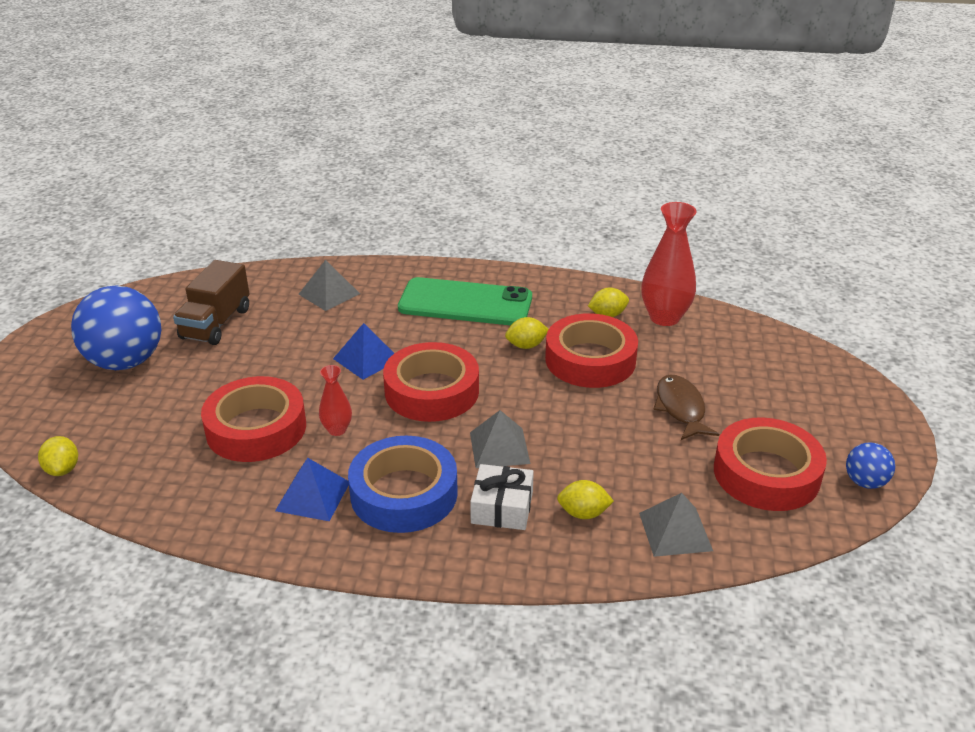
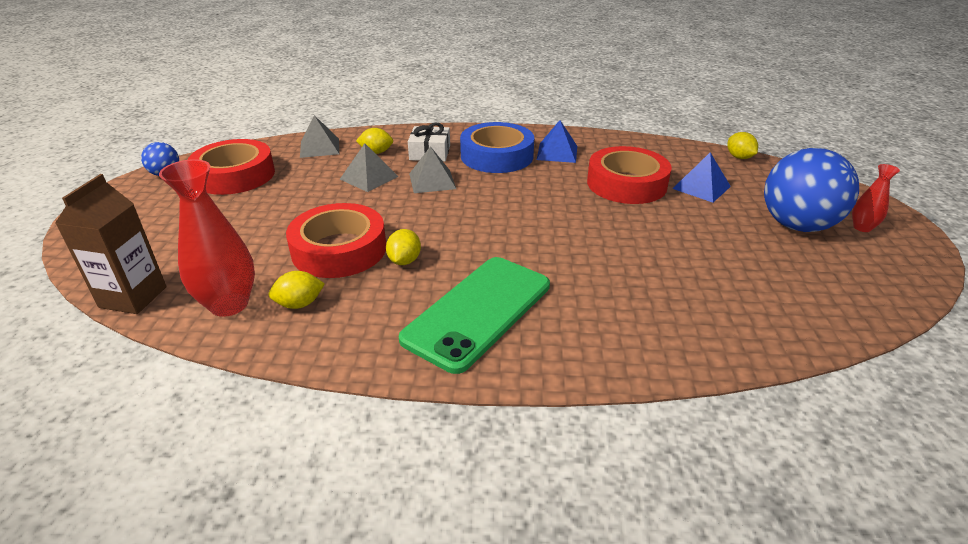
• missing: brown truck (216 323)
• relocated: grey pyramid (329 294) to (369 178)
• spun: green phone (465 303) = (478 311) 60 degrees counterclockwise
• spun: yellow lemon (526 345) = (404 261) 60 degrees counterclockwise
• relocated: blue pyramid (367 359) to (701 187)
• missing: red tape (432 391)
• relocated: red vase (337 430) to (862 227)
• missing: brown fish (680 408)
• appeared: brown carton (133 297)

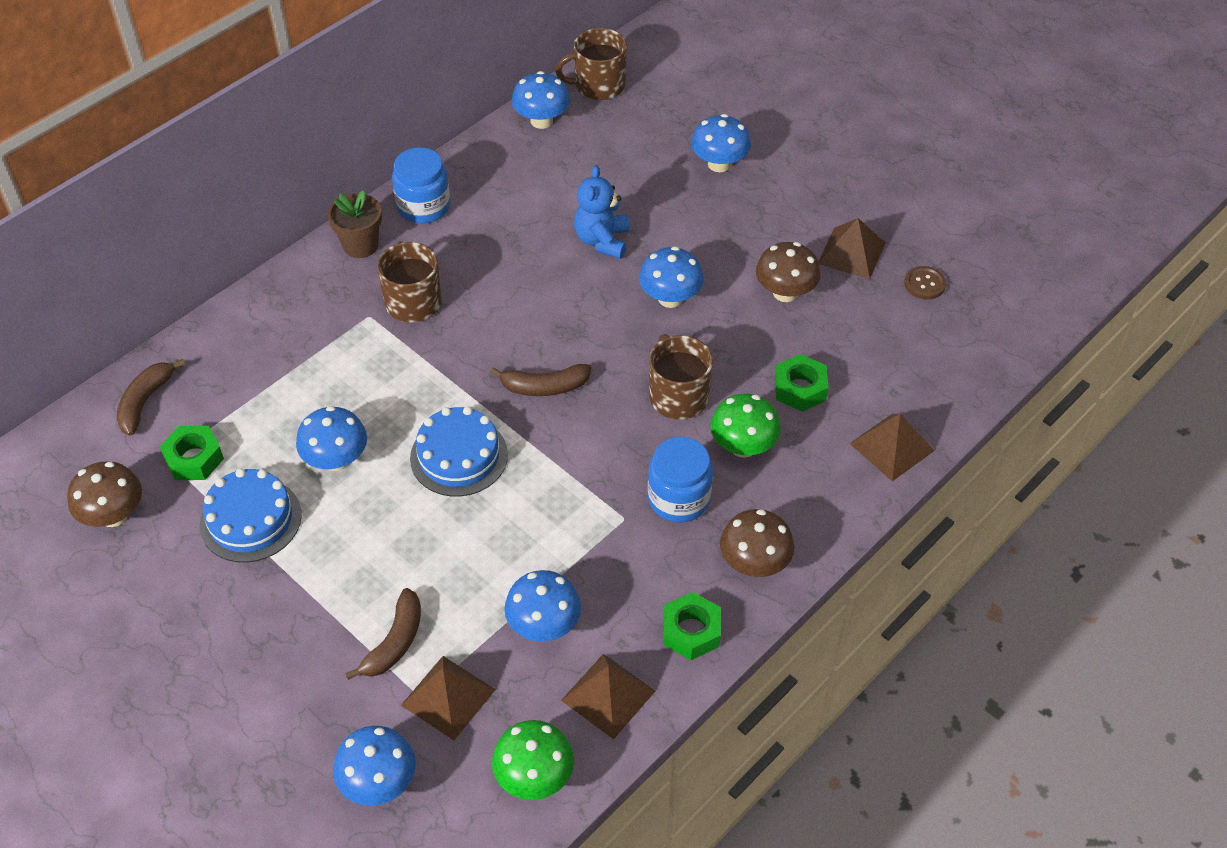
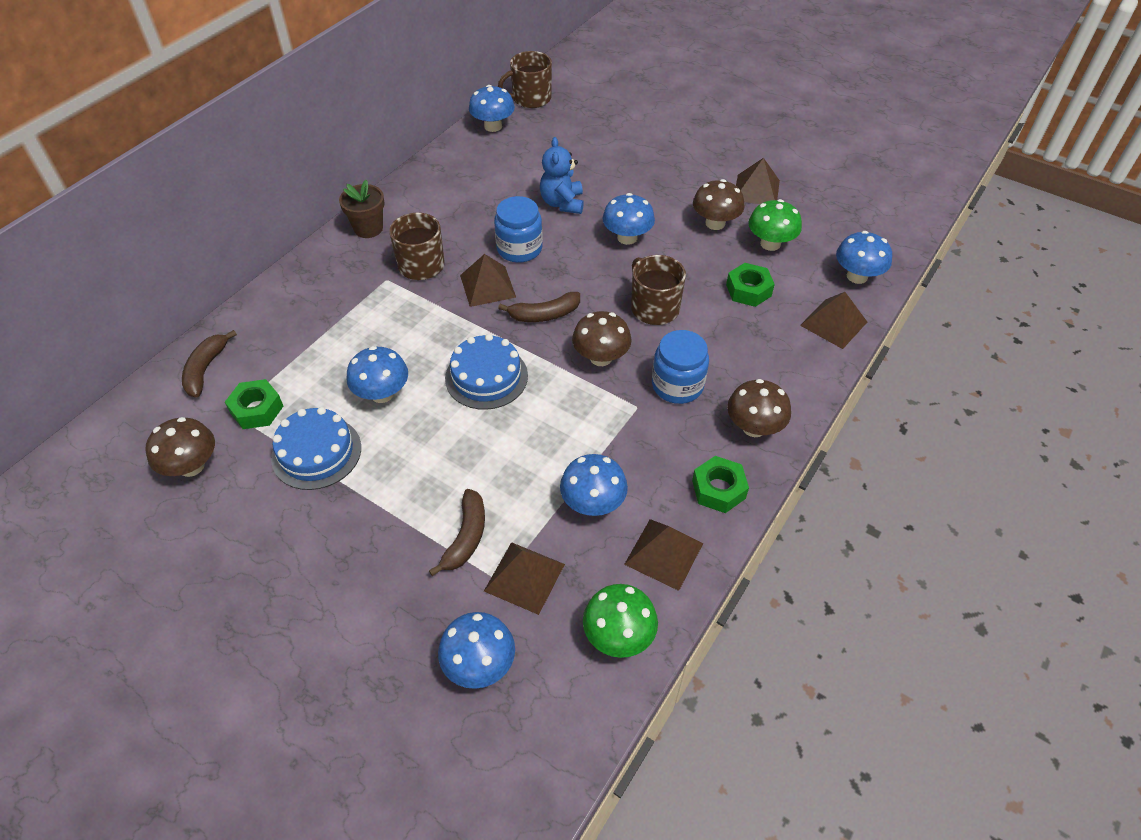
• relocated: blue mushroom (719 164) to (857 276)
• relocated: blue jar (423 206) to (519 249)
• missing: brown button (924 284)
• relocated: green mushroom (743 446) to (770 244)
• appeared: brown pyramid (487 286)
• appeared: brown mushroom (601 357)

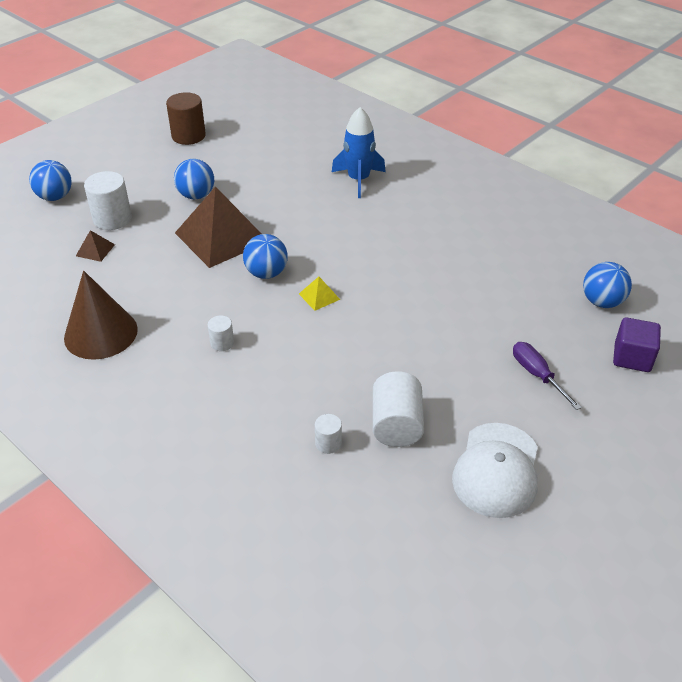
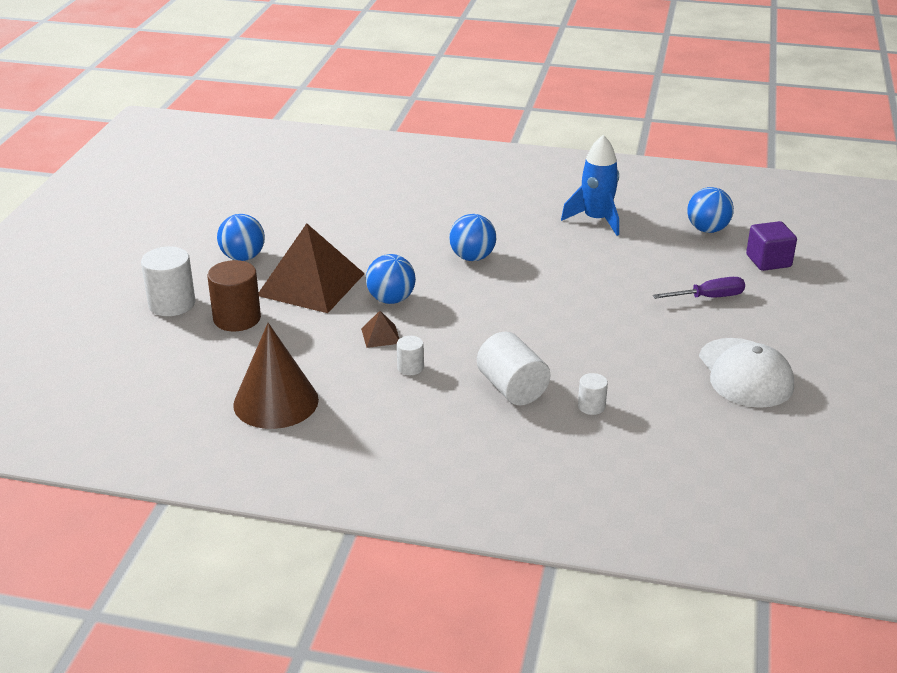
• relocated: brown cylinder (188 136) to (237 319)
• relocated: blue rocket (358 180) to (596 220)
• relocated: blue ball (55 197) to (472 257)
• relocated: brown pyramid (95 250) to (381 336)
• missing: yellow pyramid (319 296)
• spun: purple screwdriver (537 375) = (709 297) 135 degrees clockwise
• relocated: white cylinder (396 425) to (512 388)

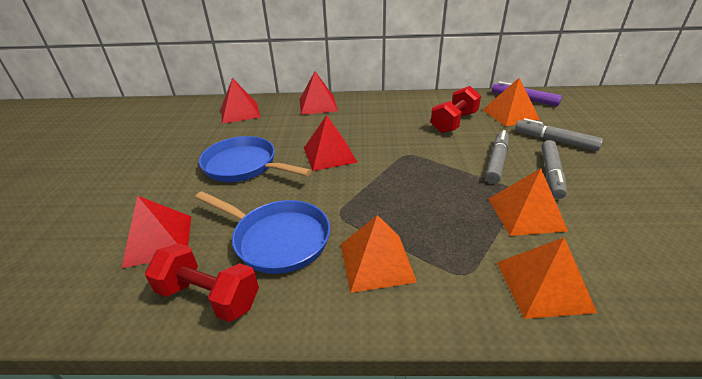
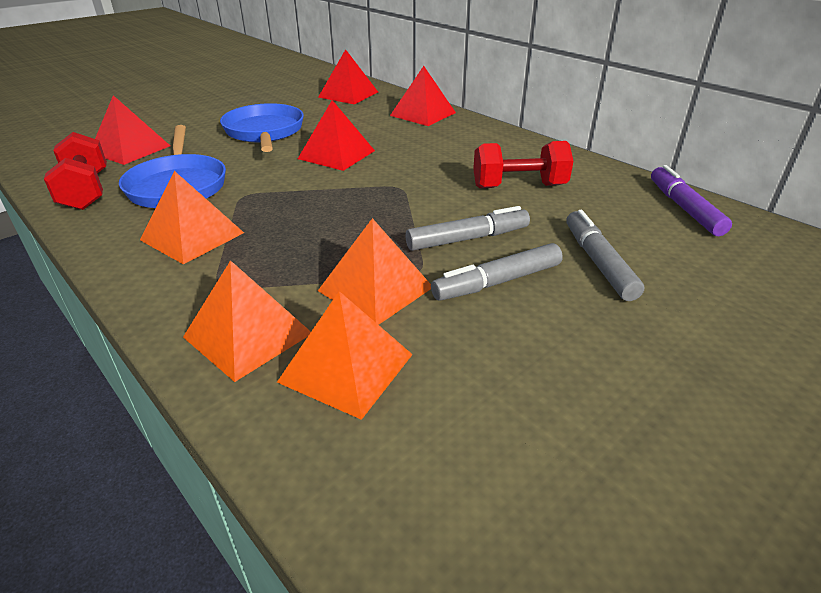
• relocated: orange pyramid (510 114) to (346 367)

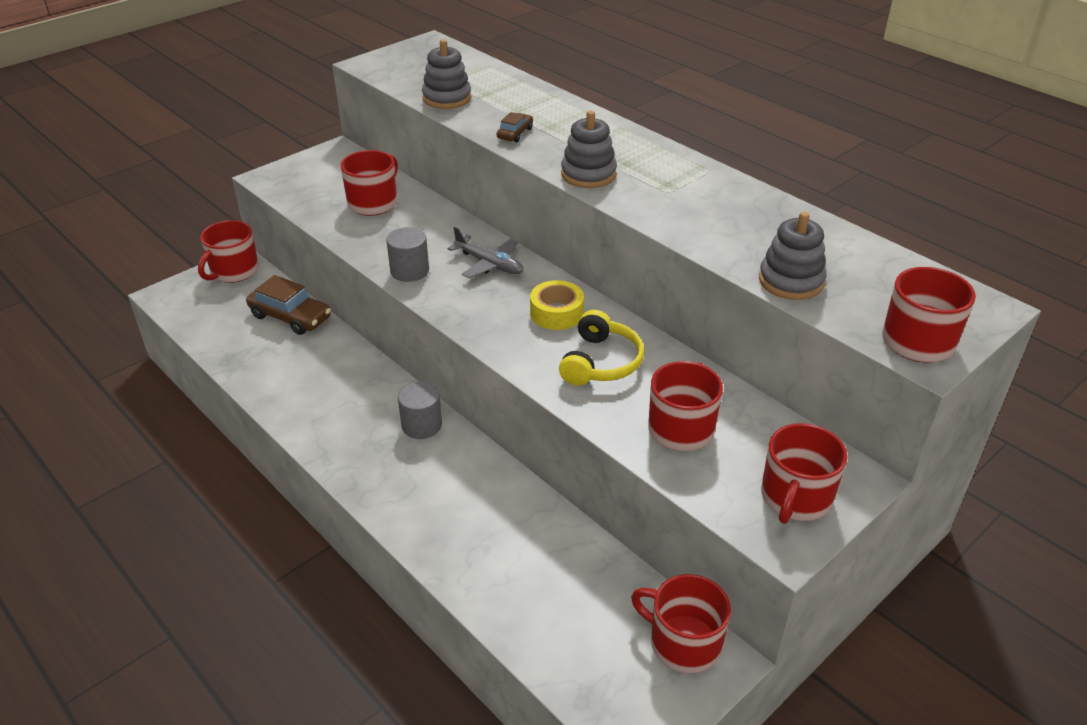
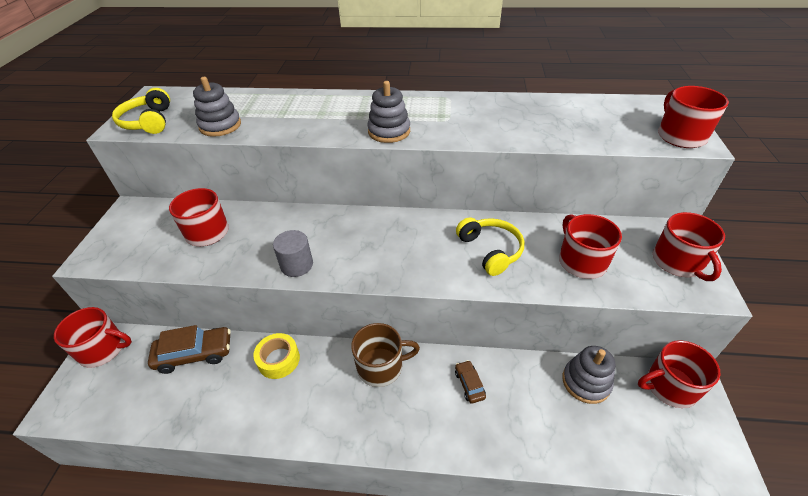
• relocated: brown car (515 133) to (469 384)
• relocated: grey stacking toy (791 281) to (586 382)
• spun: red mug (233 271) = (103 349) 75 degrees counterclockwise
• missing: grey plane (489 264)
• relocated: yellow tape (556 313) to (278 360)
• exchanged: grey cylinder (421 425) to brown mug (381 366)
• appeared: yellow headphones (148 121)

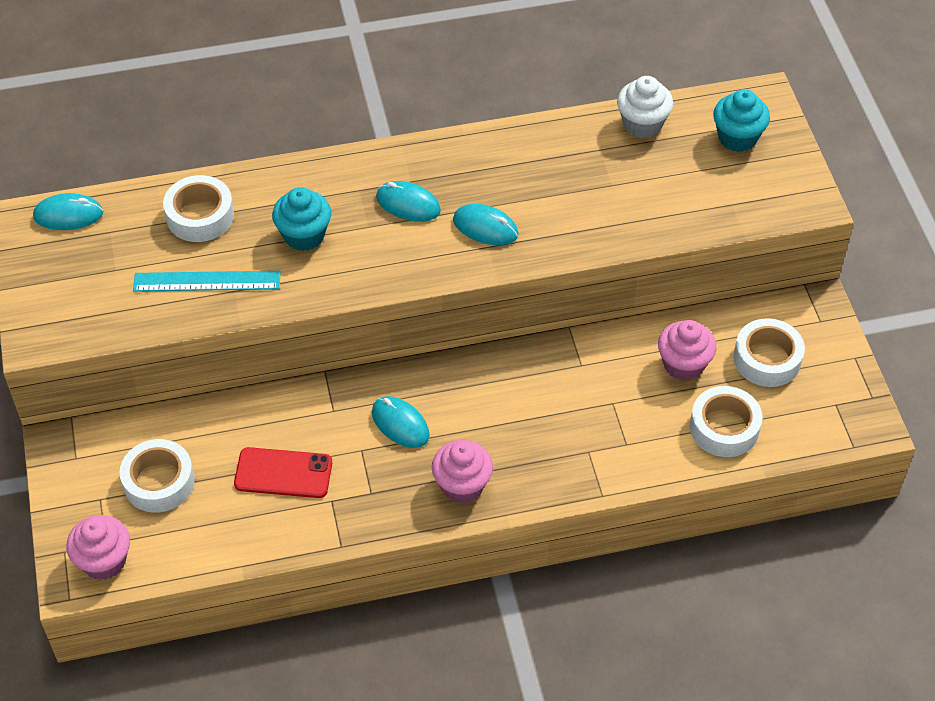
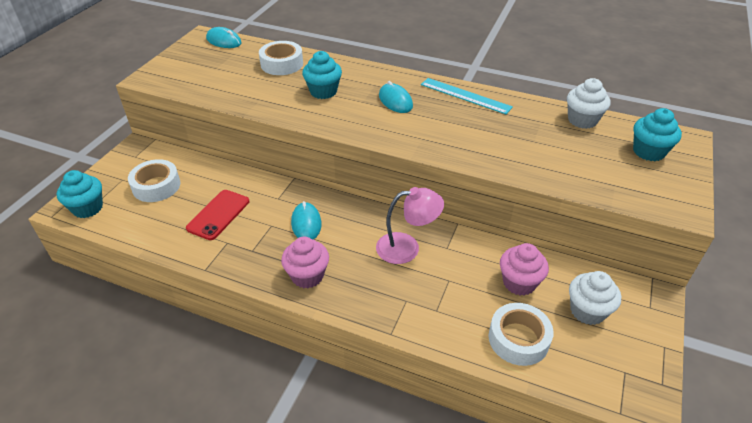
• missing: turquoise mouse (485 227)
• relocated: turquoise ruler (207 281) to (465 95)
• exchanged: white tape (767 359) to white cupcake (587 311)
• spun: red phone (283 473) = (218 215) 75 degrees clockwise
• colour: pink cupcake (104 561) to turquoise cupcake (87 208)
• appeared: pink lamp (407 247)

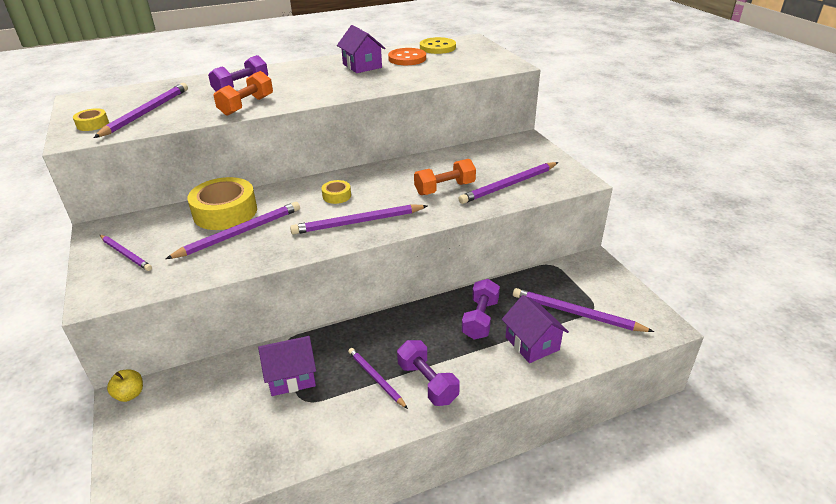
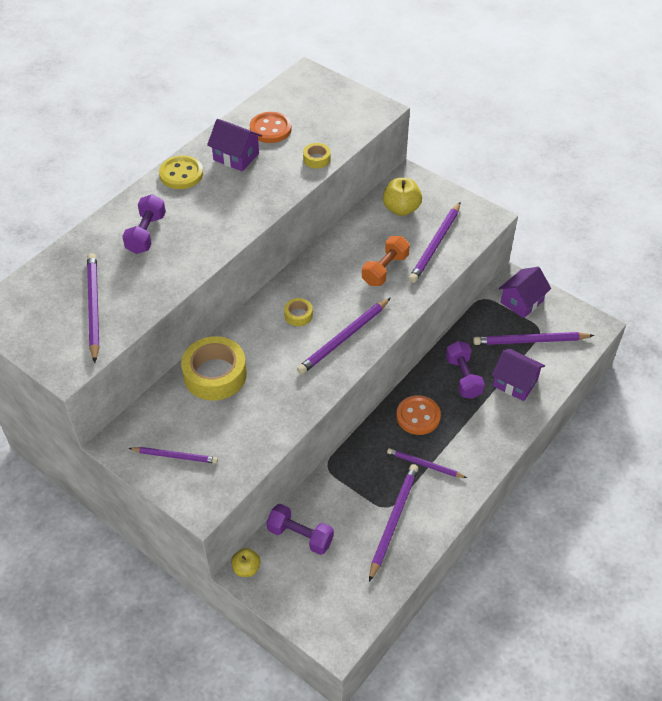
• relocated: yellow button (437 47) to (181 174)
• missing: orange dumbbell (246 105)
• relocated: yellow tape (92 124) to (316 159)
• relocated: purple pencil (240 233) to (393 521)
• relocated: purple house (291 377) to (522 301)
• relocated: purple dumbbell (427 383) to (300 536)
• appeared: yellow apple (401 209)
• appeared: orange button (418 416)

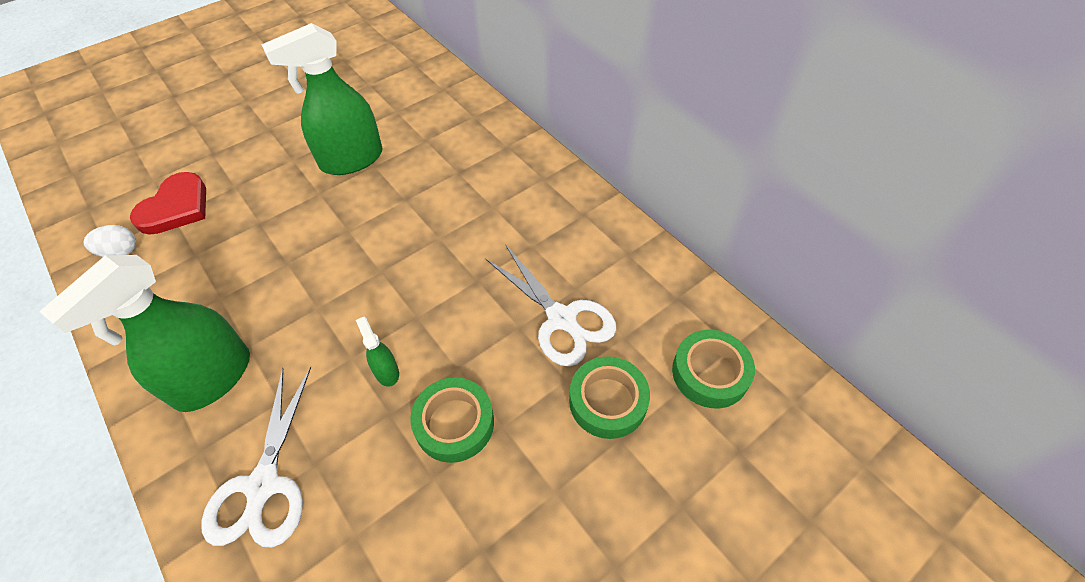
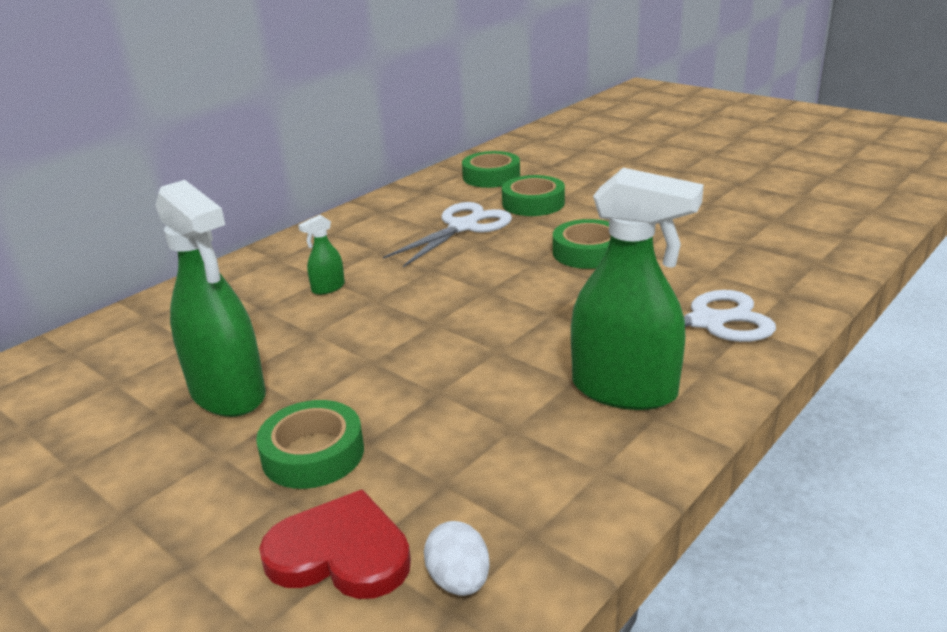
• relocated: green spray bottle (386 372) to (328 288)
• appeared: green tape (313 454)

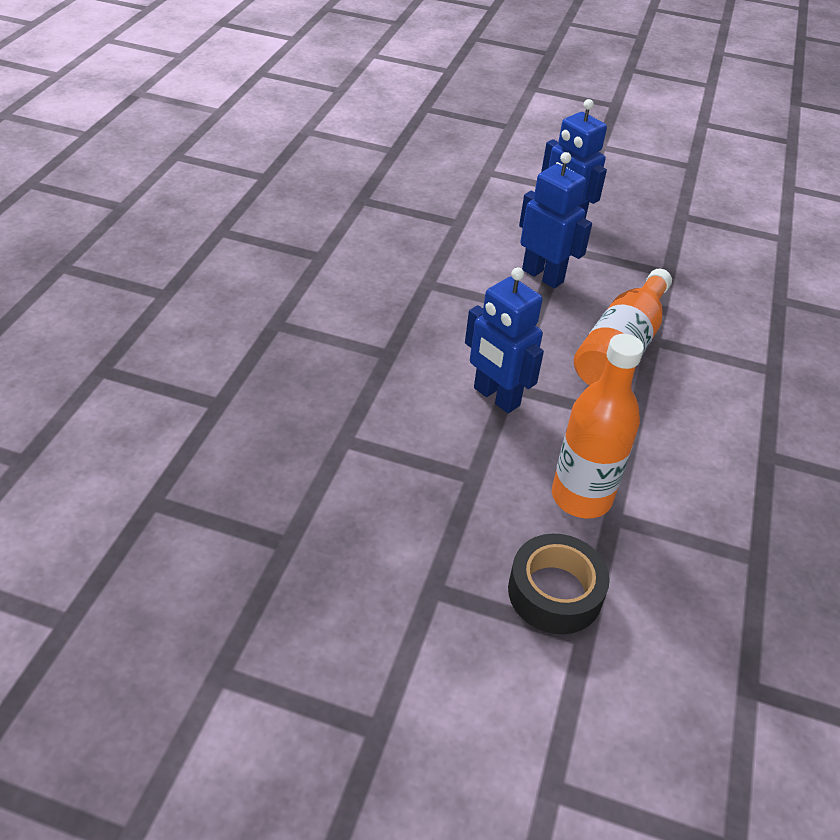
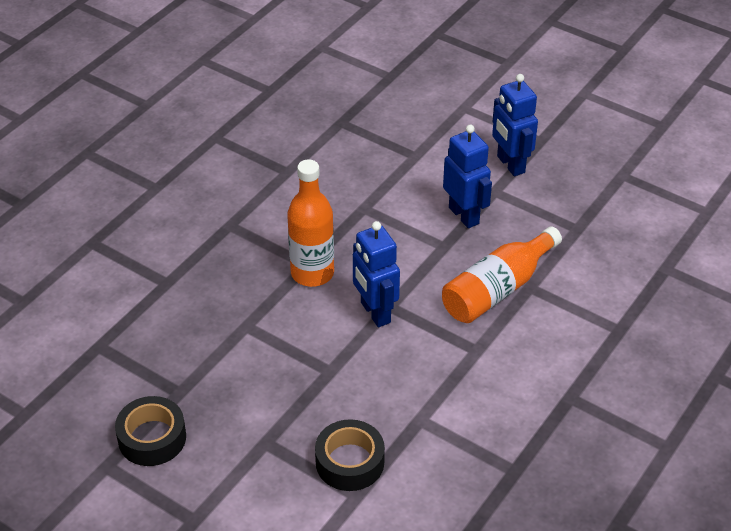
• relocated: orange bottle (581 497) to (312 273)
• appeared: black tape (152 438)

